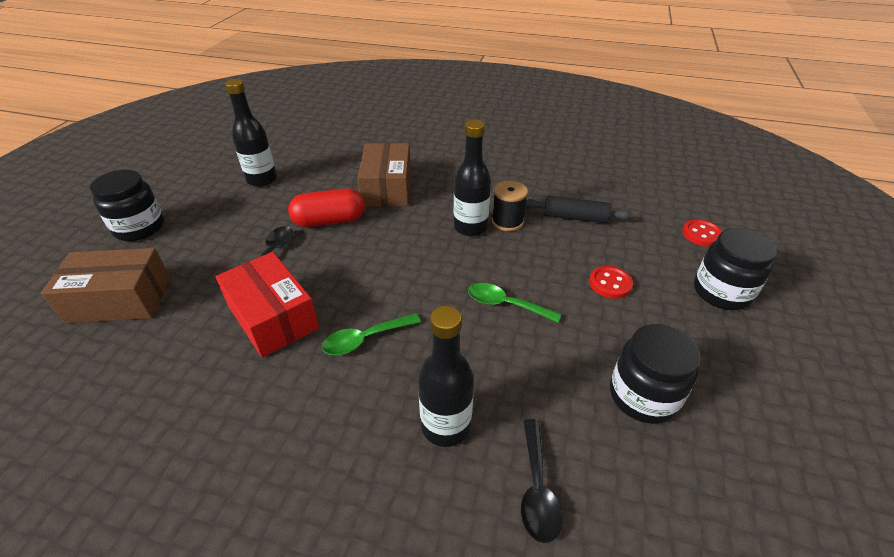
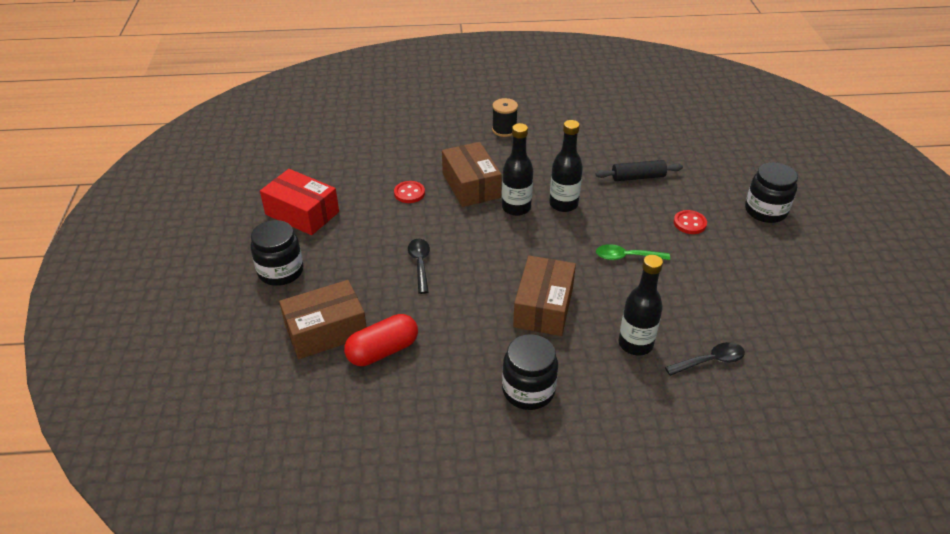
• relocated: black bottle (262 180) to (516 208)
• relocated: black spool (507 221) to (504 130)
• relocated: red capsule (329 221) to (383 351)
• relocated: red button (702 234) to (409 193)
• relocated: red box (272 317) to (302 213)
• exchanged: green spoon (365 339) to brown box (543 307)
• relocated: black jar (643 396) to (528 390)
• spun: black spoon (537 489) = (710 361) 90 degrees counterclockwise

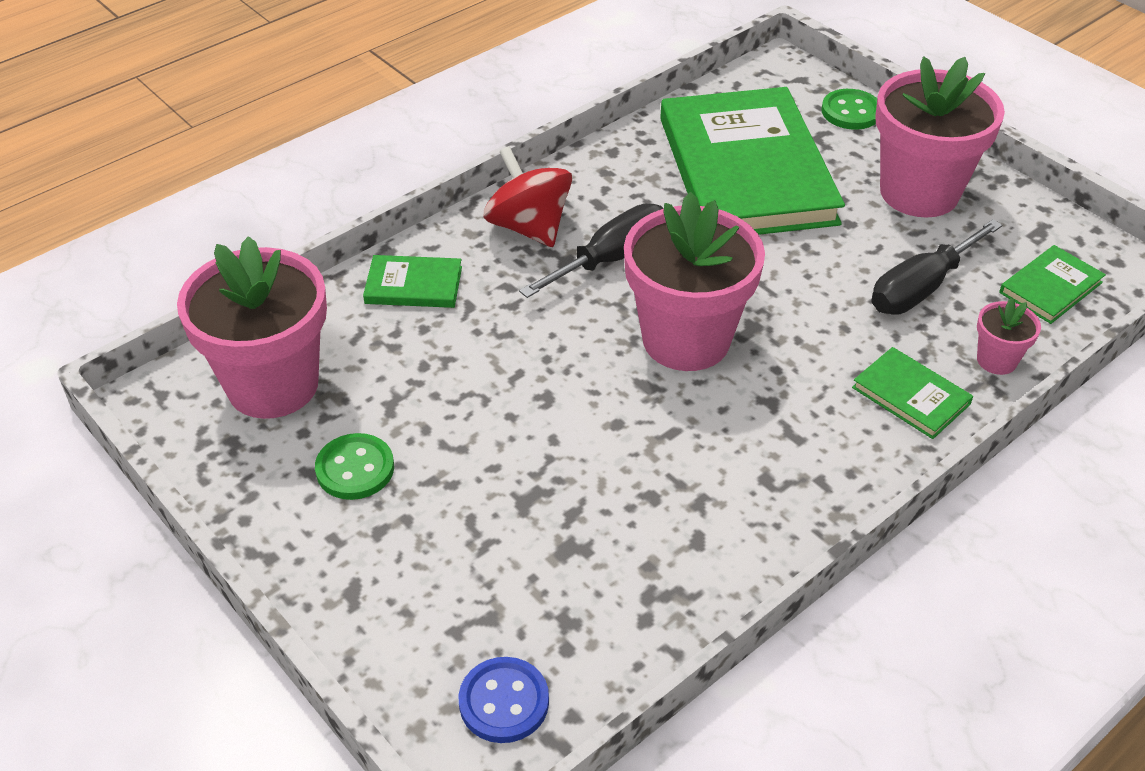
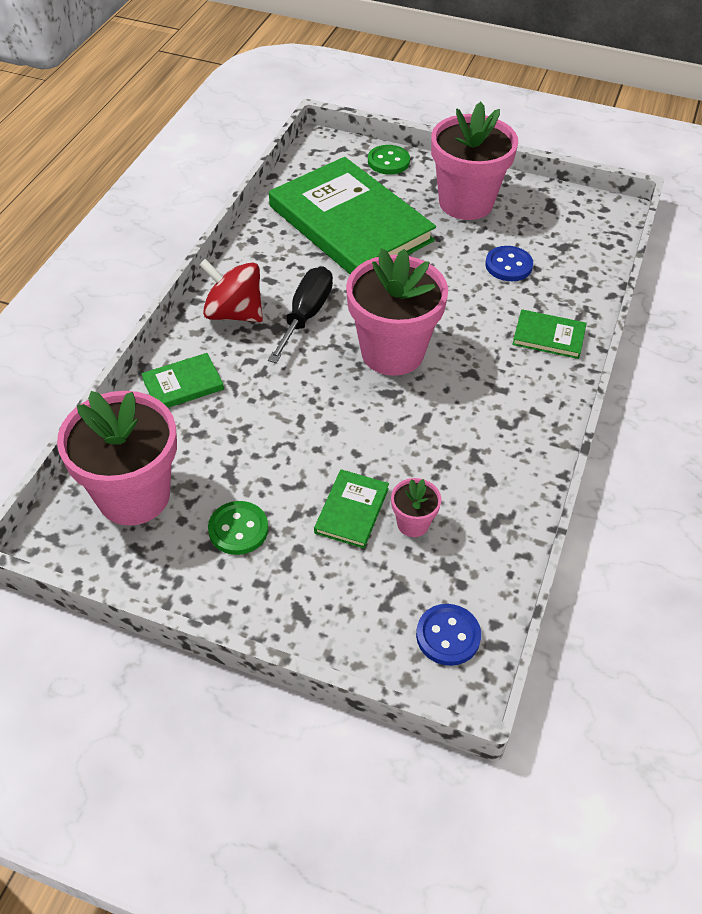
• exchanged: black screwdriver (921 288) to blue button (508 265)
• relocated: green book (1050 287) to (352 510)
• relocated: pink flower pot (996 360) to (413 523)

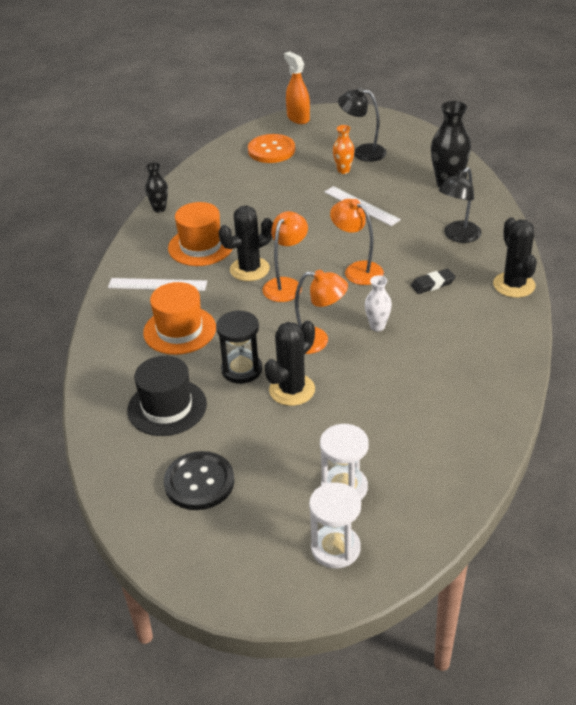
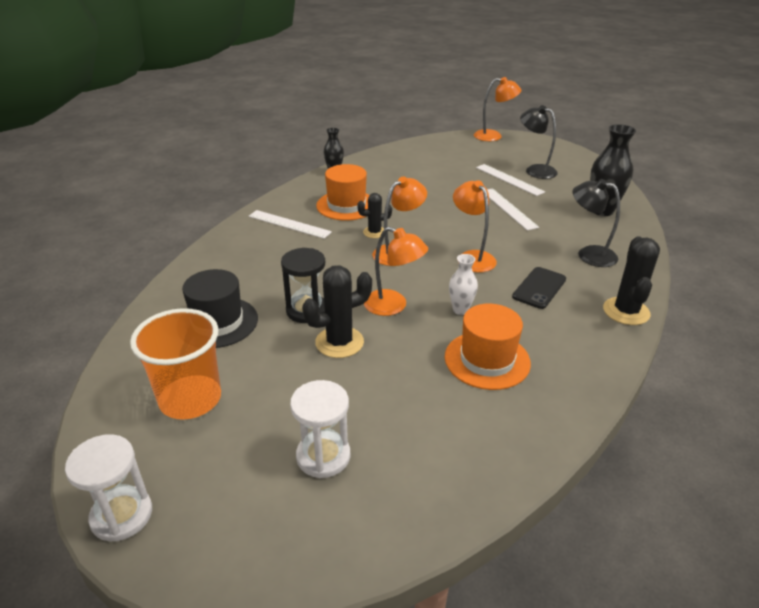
• exchanged: orange spray bottle (298 118) to orange lamp (494 136)
• exchanged: orange vase (343 170) to white ruler (509 179)
• missing: orange button (271 150)
• spun: black lamp (458 236) = (589 254) 60 degrees clockwise
• size: black cactus (249 269) = (374 232) x0.61
• exchanged: black eraser (433 284) to black phone (539 288)
• relocated: orange hat (179 330) to (487 360)
• exchanged: black button (199 482) to orange cup (190 399)
• relocated: white hourglass (335 548) to (122 515)

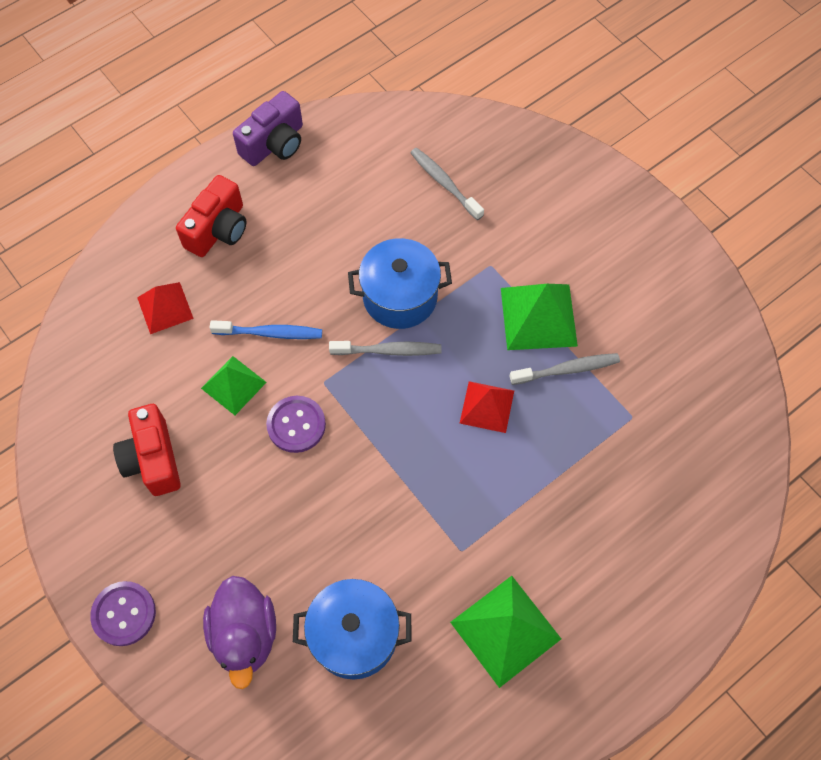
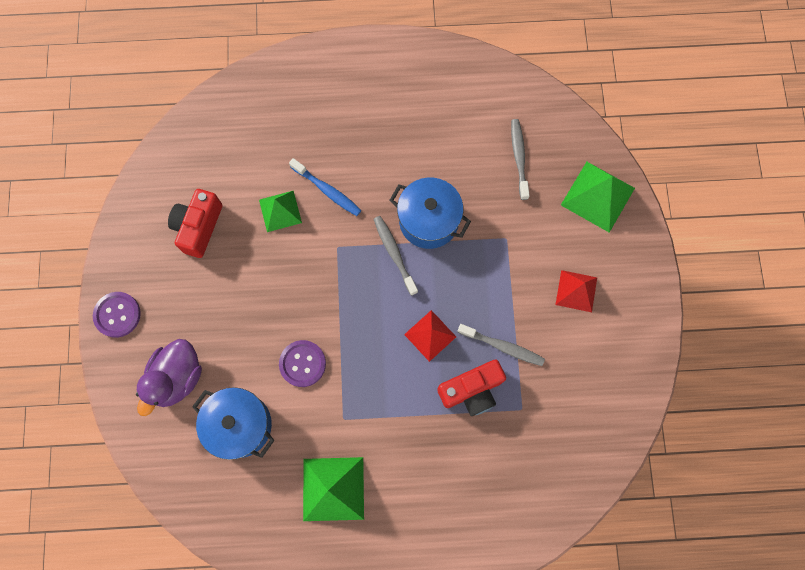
• missing: purple camera (274 143)
• relocated: red camera (218 229) to (471 390)
• relocated: red pyramid (165 307) to (576 291)
• relocated: green pyramid (538 316) to (598 196)
• spun: grey toothbrush (389 351) = (394 253) 150 degrees counterclockwise
• relocated: purple button (296 425) to (302 363)

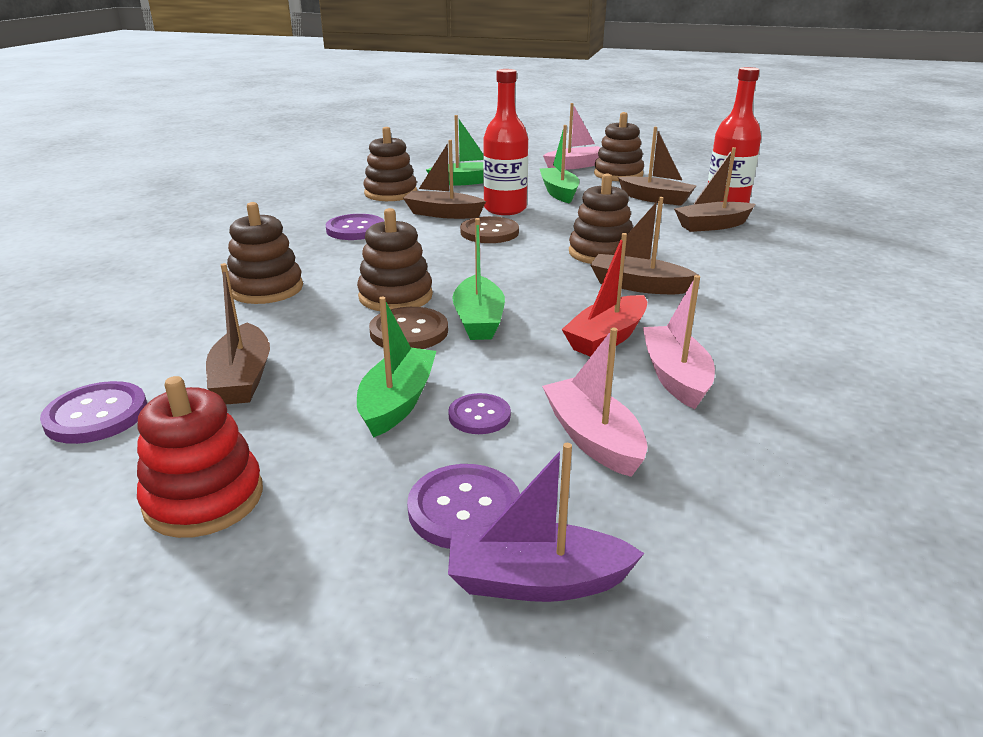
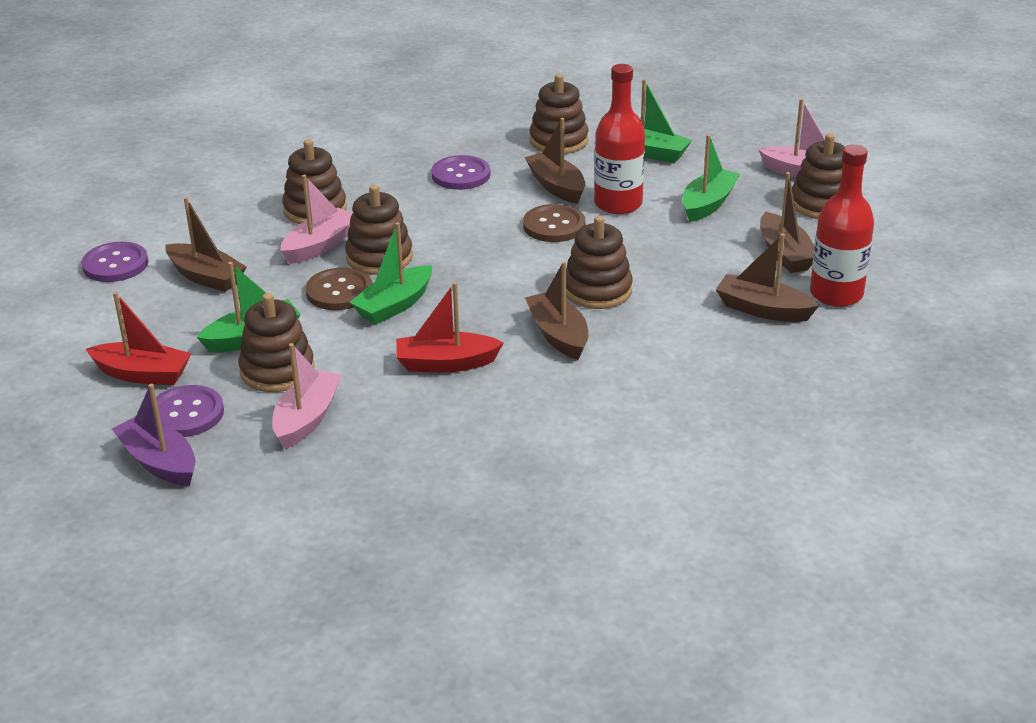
• spun: brown boat (242 378) = (206 277) 90 degrees counterclockwise
• relocated: pink boat (675 377) to (320 246)
• missing: red stacking toy (204 498)
• exchanged: purple button (479 416) to brown stacking toy (277 371)
• appeared: red boat (142 374)

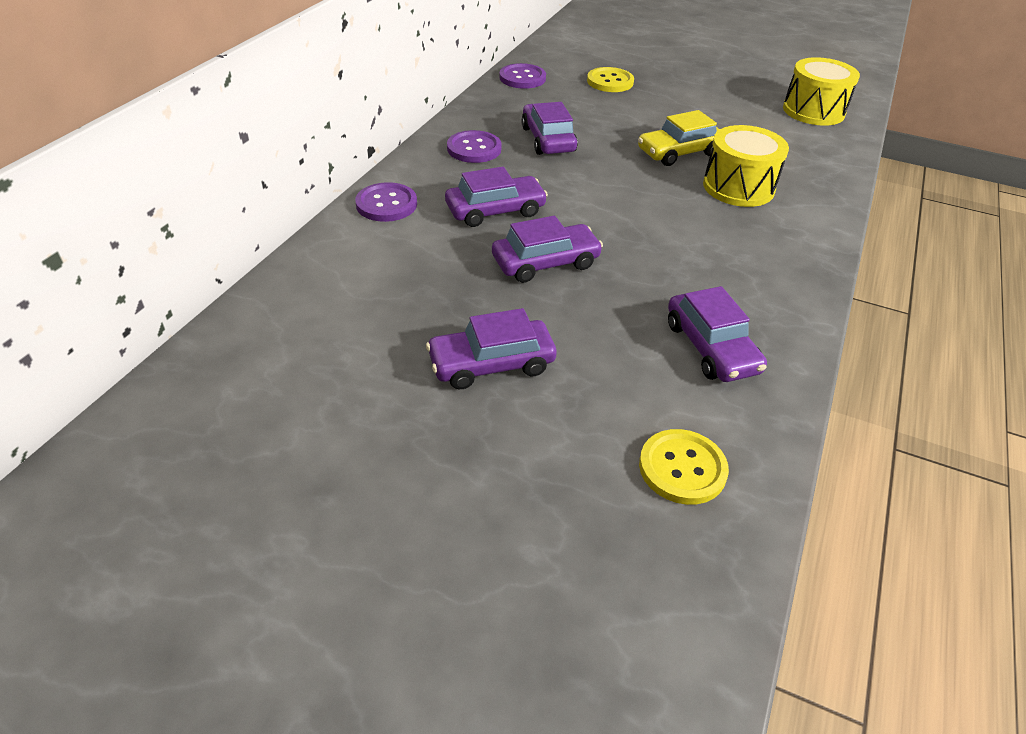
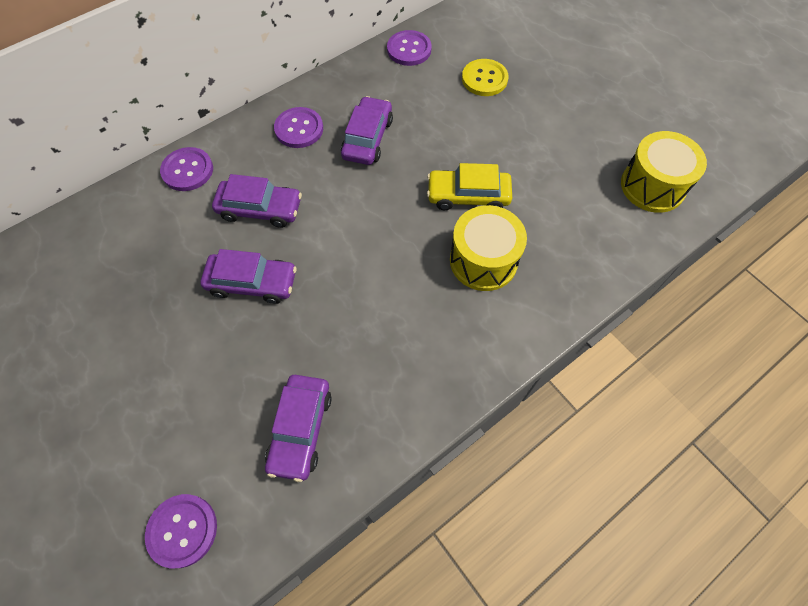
• missing: purple car (491 364)
• colour: yellow button (682 468) to purple button (182 530)

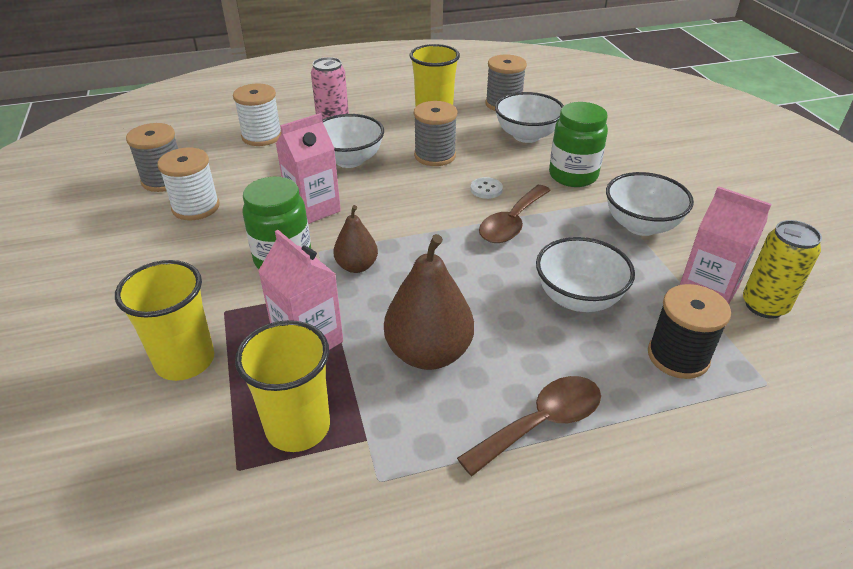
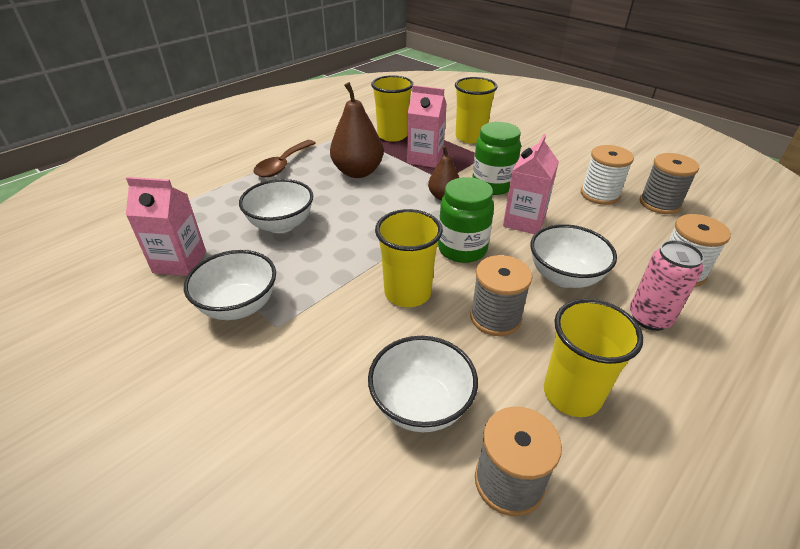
• relocated: green jar (573 176) to (462 249)
• exchanged: white button (486 189) to yellow cup (407 293)
• missing: brown spoon (512 223)
• missing: yellow can (764 305)
• missing: black spool (678 356)

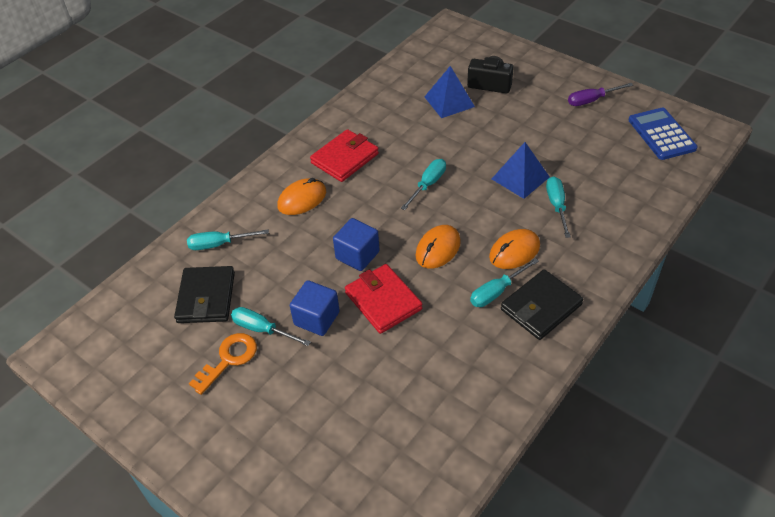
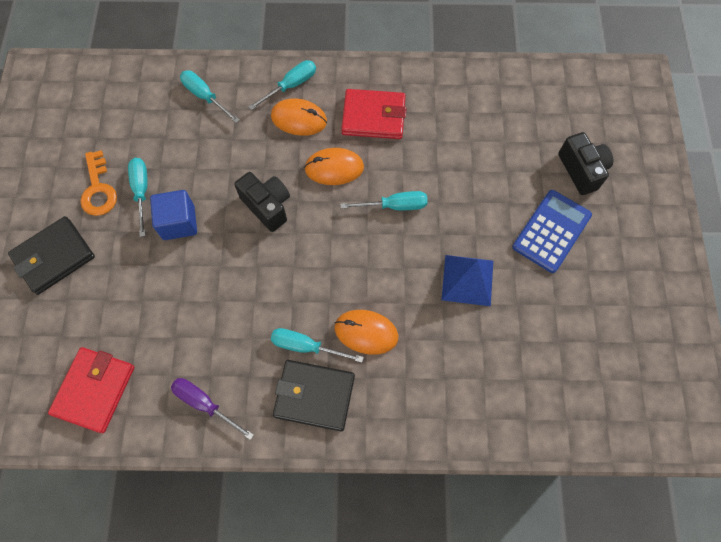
• missing: blue pyramid (449 101)
• relocated: purple screwdriver (592 100) to (205 404)
• relocated: blue calculator (661 134) to (551 231)
• relocated: turquoise screwdriver (556 206) to (291 85)
• exchanged: blue cube (357 255) to black camera (267 206)
• relocated: orange mouse (438 249) to (334 168)
• relocated: red wallet (383 301) to (94 390)
• relocated: black wallet (206 297) to (54 257)
• spun: orange key (229 359) = (98 189) 75 degrees clockwise

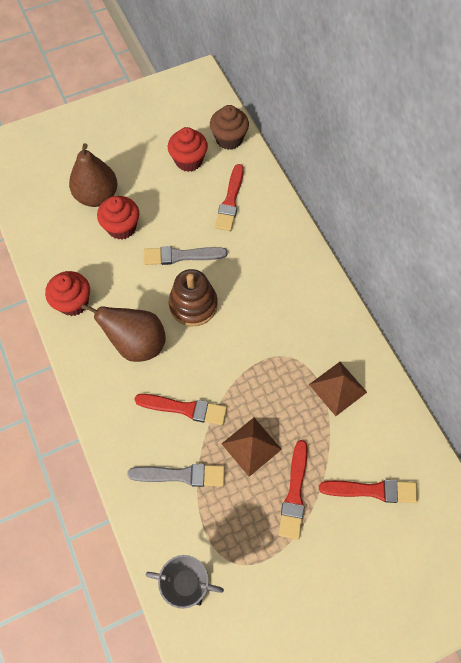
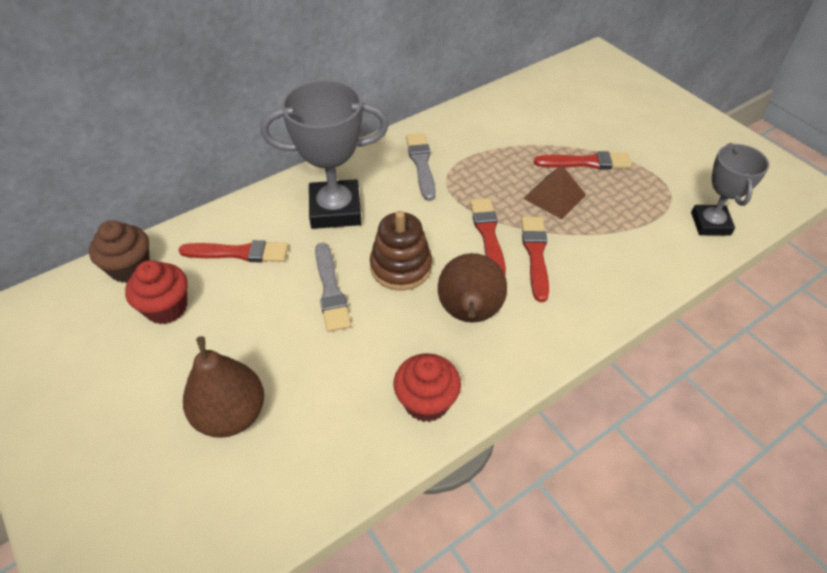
• missing: red cupcake (121 227)
• missing: brown pyramid (338 388)
• relocated: grey brush (180 475) to (421 164)
• relocated: red brush (372 490) to (488 235)
• appeared: grey trophy (335 210)

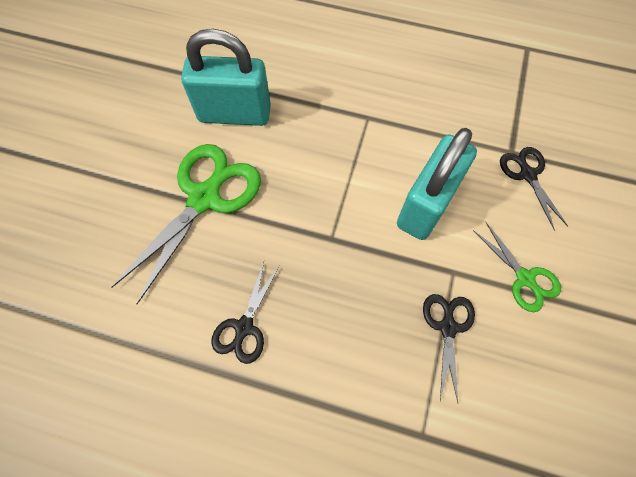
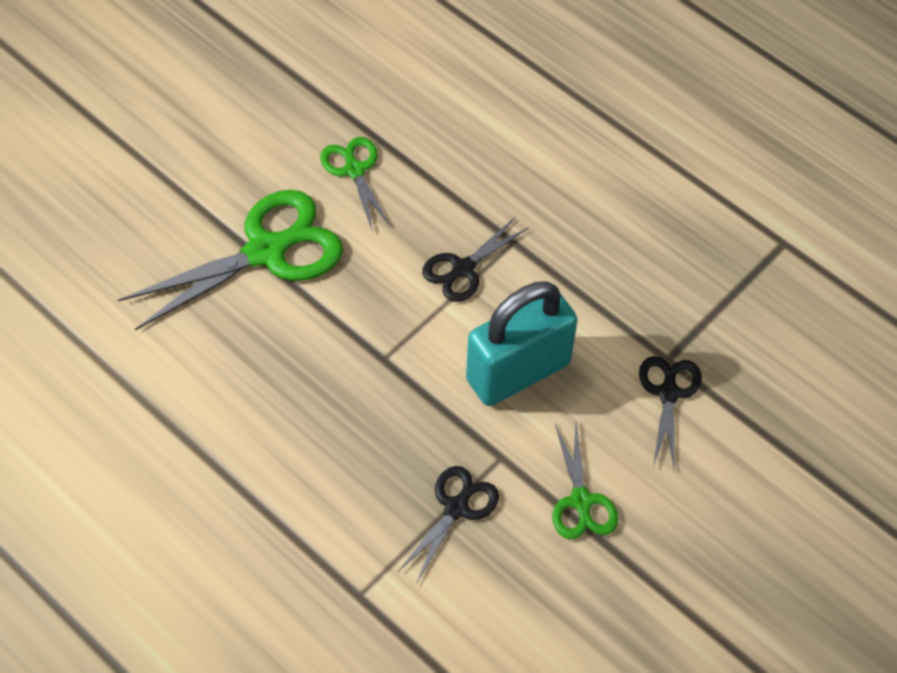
• exchanged: turquoise padlock (234 114) to green scissors (354 170)
• relocated: black scissors (244 327) to (463 269)

